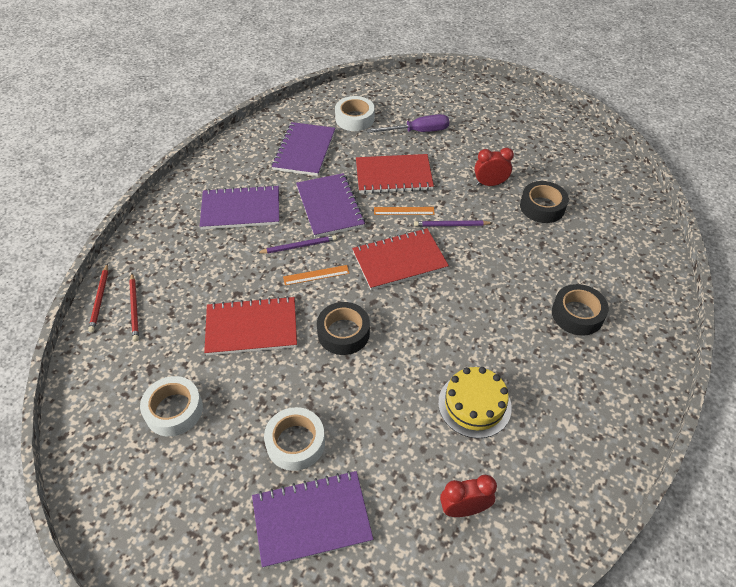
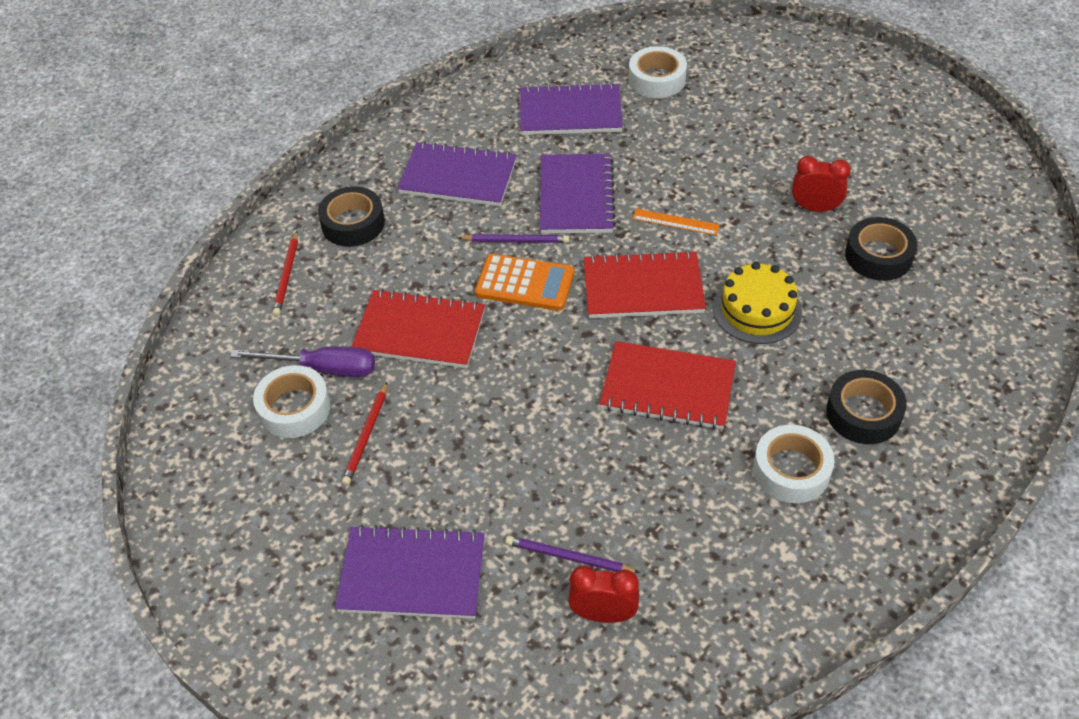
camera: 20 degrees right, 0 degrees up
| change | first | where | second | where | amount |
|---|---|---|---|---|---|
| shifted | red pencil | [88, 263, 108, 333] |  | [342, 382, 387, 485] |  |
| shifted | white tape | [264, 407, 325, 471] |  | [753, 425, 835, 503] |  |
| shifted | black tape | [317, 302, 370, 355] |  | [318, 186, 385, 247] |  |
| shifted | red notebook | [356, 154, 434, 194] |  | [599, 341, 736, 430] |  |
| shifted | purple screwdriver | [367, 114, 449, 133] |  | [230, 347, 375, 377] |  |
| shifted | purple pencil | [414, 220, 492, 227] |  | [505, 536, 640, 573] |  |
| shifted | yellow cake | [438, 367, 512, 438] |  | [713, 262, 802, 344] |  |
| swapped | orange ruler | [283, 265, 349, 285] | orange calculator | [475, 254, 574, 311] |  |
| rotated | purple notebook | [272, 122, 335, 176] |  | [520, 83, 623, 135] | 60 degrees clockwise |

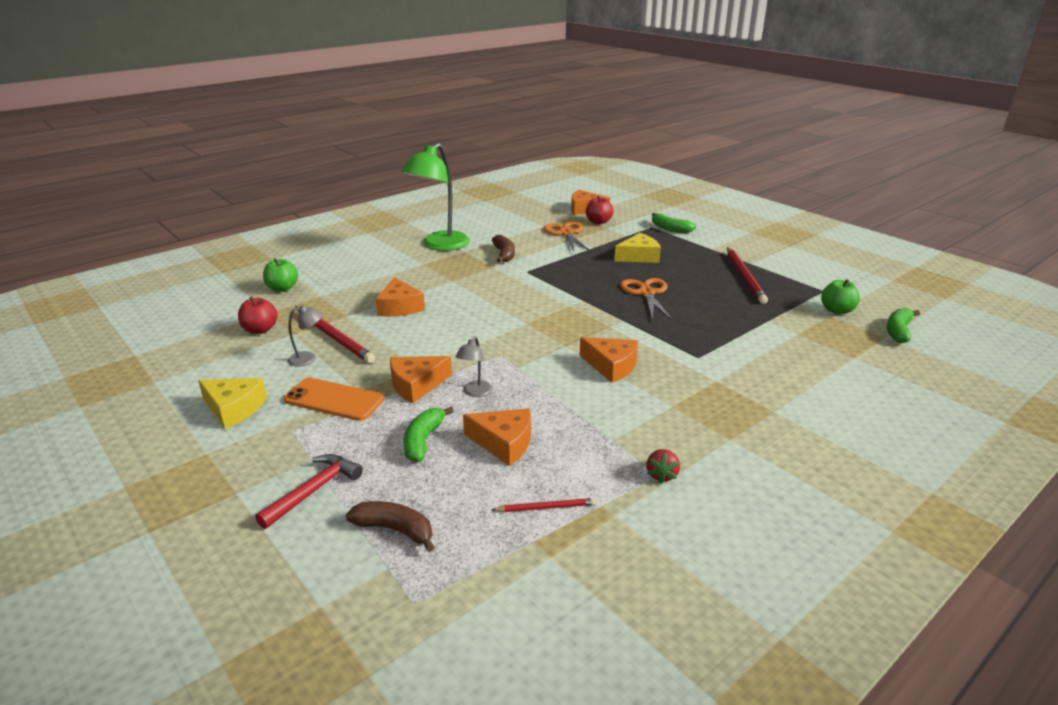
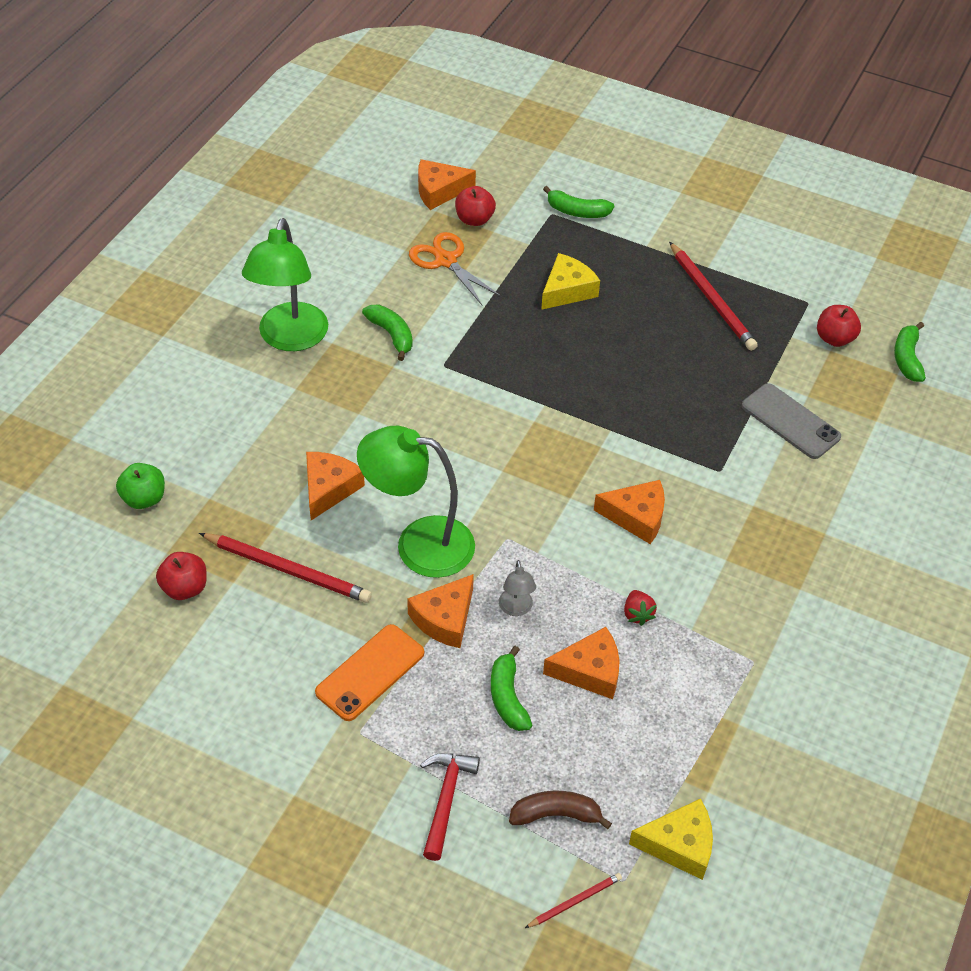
camera: 25 degrees left, 20 degrees up
| change | first | where | second | where | amount |
|---|---|---|---|---|---|
| gone | grey lamp | [288, 306, 322, 367] |  |  |  |
| gone | orange scissors | [620, 278, 673, 321] |  |  |  |
| new |  |  | green lamp | [357, 426, 475, 578] |  |
| new |  |  | grey phone | [742, 383, 841, 459] |  |
| shifted | yellow cheese | [198, 378, 267, 429] |  | [629, 798, 713, 880] |  |
| shifted | red pencil | [491, 498, 596, 512] |  | [525, 873, 622, 928] |  |
| shifted | red strawberry | [647, 449, 680, 483] |  | [624, 590, 657, 626] |  |
| repainted | brown banana | [492, 235, 515, 263] | green banana | [362, 305, 413, 361] |  |
| repainted | green apple | [821, 279, 860, 314] | red apple | [817, 305, 861, 347] |  |
| rotated | orange phone | [283, 377, 384, 421] |  | [315, 624, 424, 721] | 45 degrees counterclockwise |
| rotated | orange cheese | [376, 277, 425, 317] |  | [306, 452, 365, 520] | 120 degrees counterclockwise |

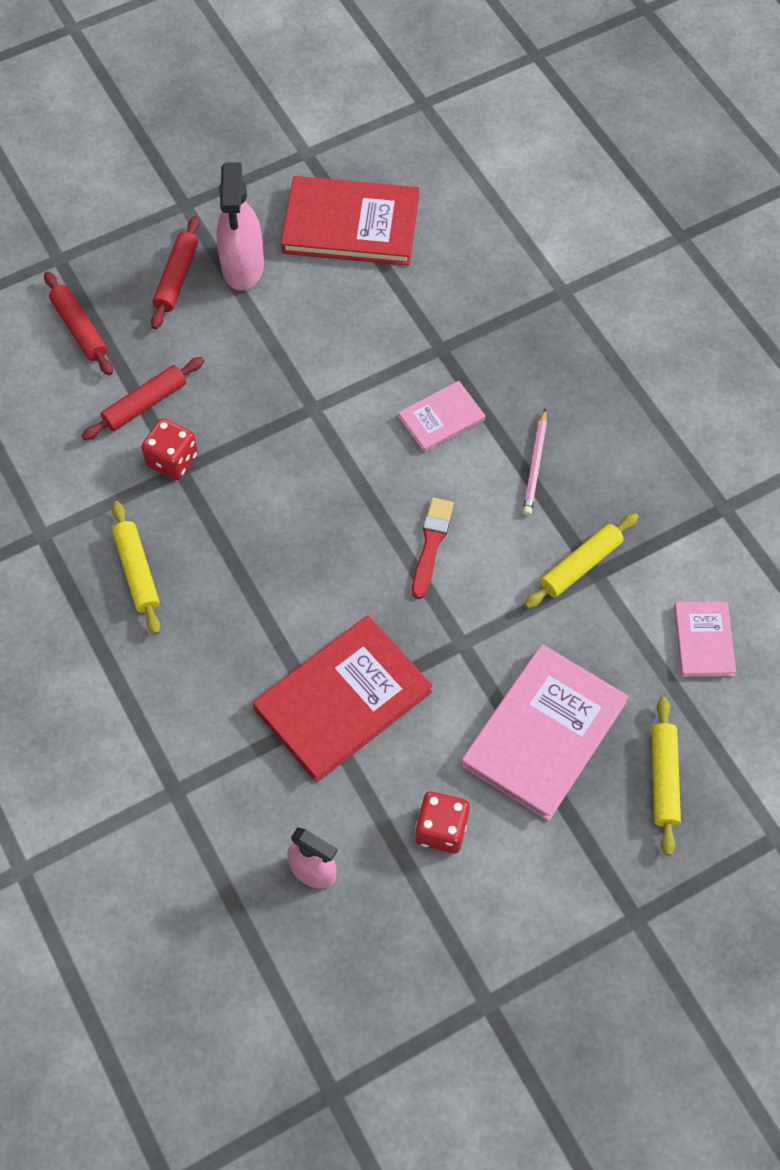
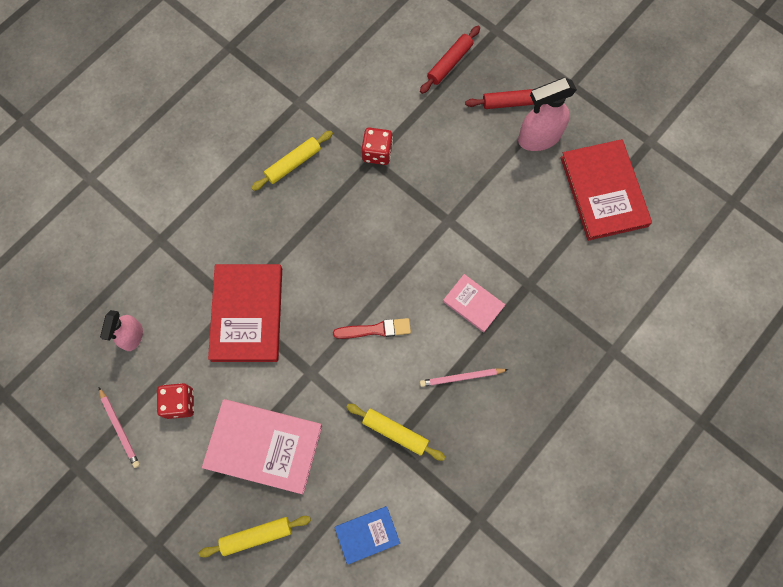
camera: 70 degrees right, 10 degrees up
| change | first | where | second | where | amount |
|---|---|---|---|---|---|
| gone | red rolling pin | [82, 357, 204, 440] |  |  |  |
| new |  |  | pink pencil | [99, 388, 140, 468] |  |
| repainted | pink book | [674, 602, 736, 677] | blue book | [334, 506, 400, 565] |  |
| rotated | red book | [253, 616, 433, 783] |  | [208, 264, 282, 362] | 60 degrees clockwise |

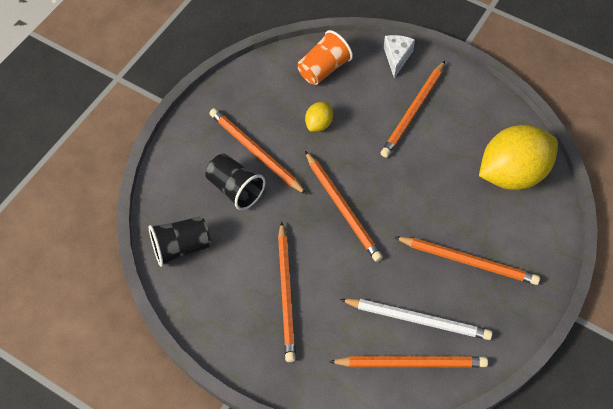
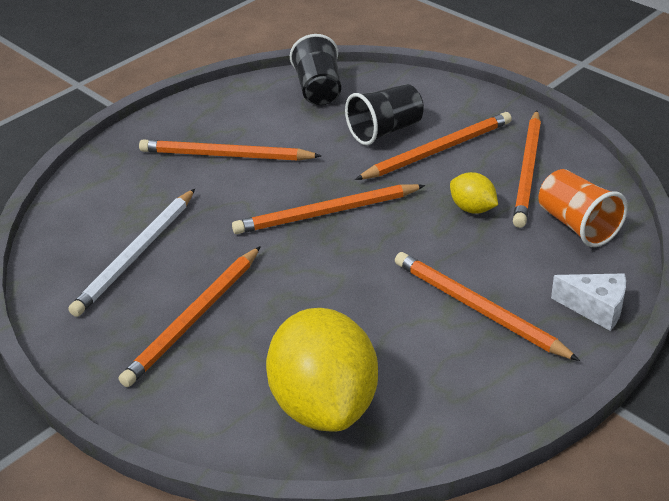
camera: 105 degrees right, 20 degrees down
| change | first | where | second | where | amount |
|---|---|---|---|---|---|
| shifted | orange pencil | [329, 356, 488, 367] |  | [513, 110, 541, 228] |  |

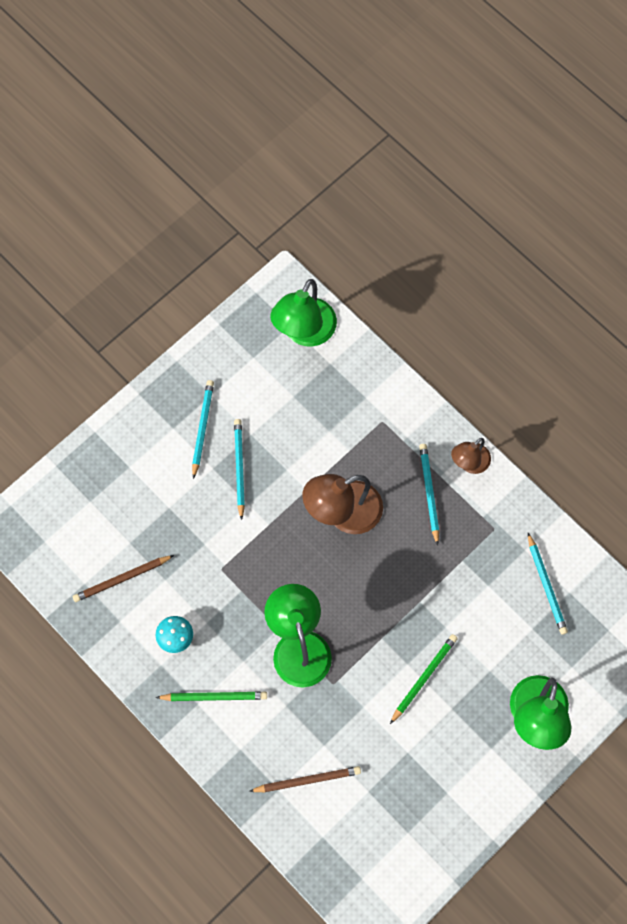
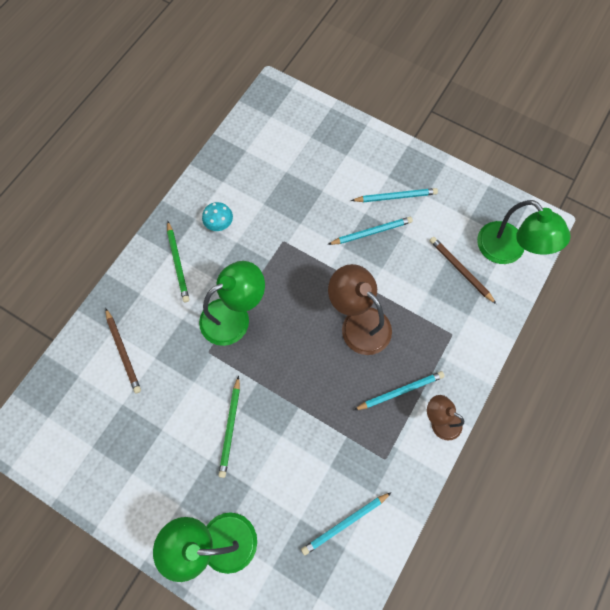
camera: 75 degrees right, 0 degrees up
| change | first | where | second | where | amount |
|---|---|---|---|---|---|
| shifted | brown pencil | [73, 555, 174, 602] |  | [430, 237, 496, 304] |  |
| rotated | green lamp | [270, 279, 337, 347] |  | [477, 200, 571, 264] | 135 degrees counterclockwise |
| rotated | green pencil | [390, 634, 458, 724] |  | [218, 376, 240, 478] | 75 degrees clockwise |

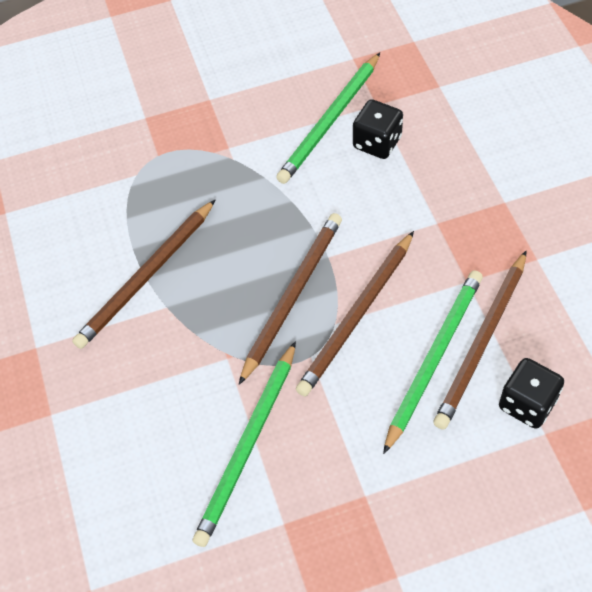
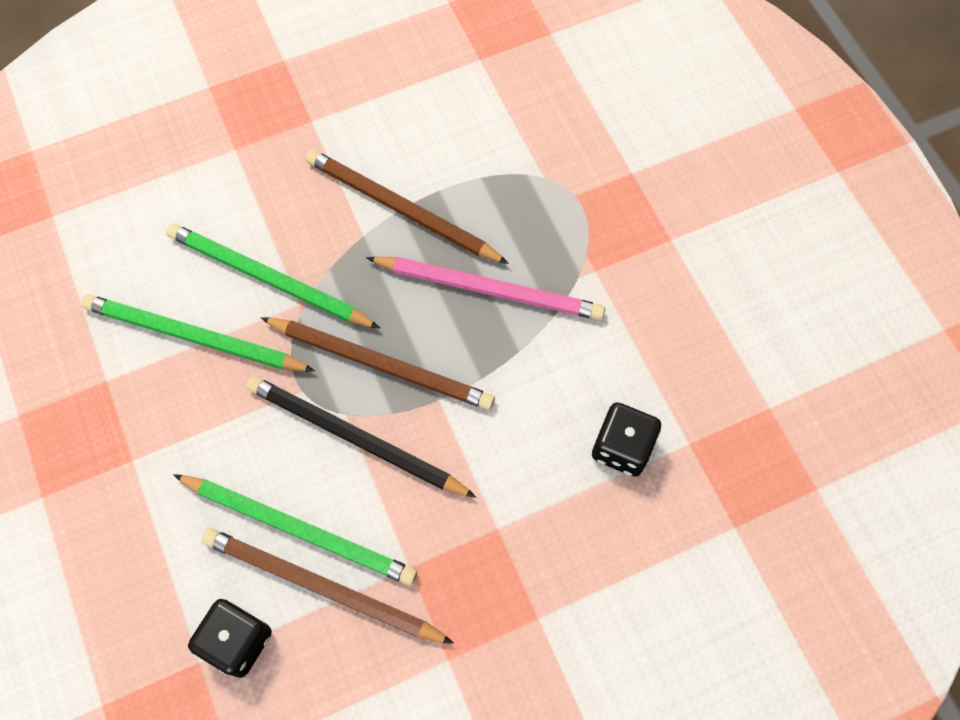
camera: 80 degrees right, 10 degrees up
| change | first | where | second | where | amount |
|---|---|---|---|---|---|
| new |  |  | pink pencil | [366, 257, 605, 320] |  |
| shifted | green pencil | [276, 53, 380, 184] |  | [166, 223, 380, 328] |  |
| repainted | brown pencil | [296, 231, 414, 396] | black pencil | [246, 376, 476, 498] |  |

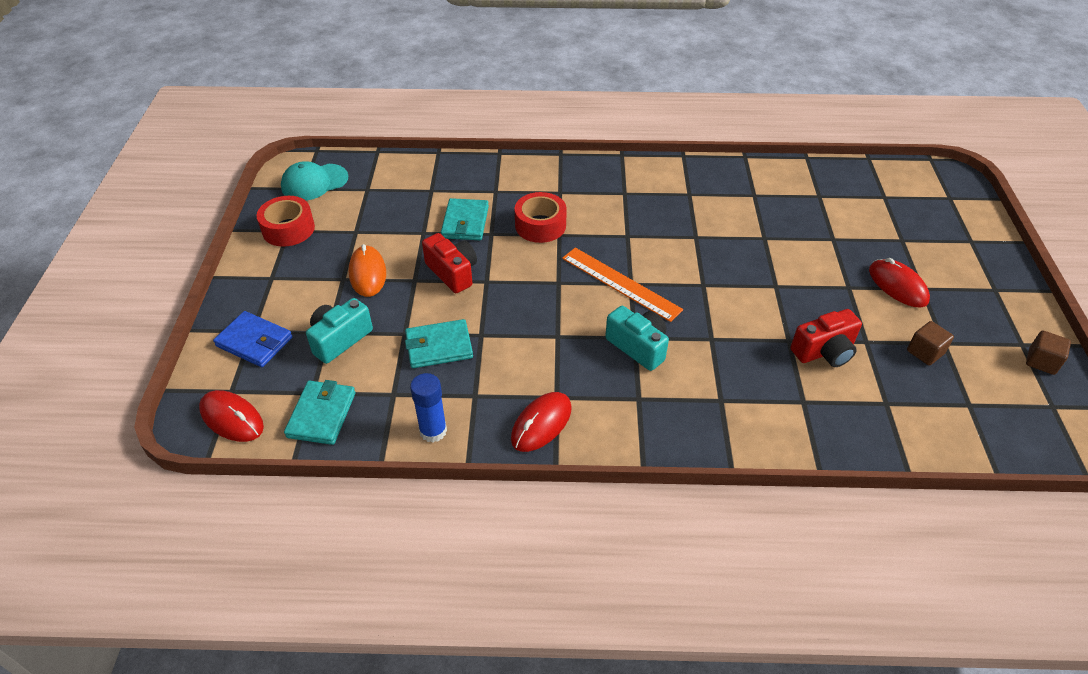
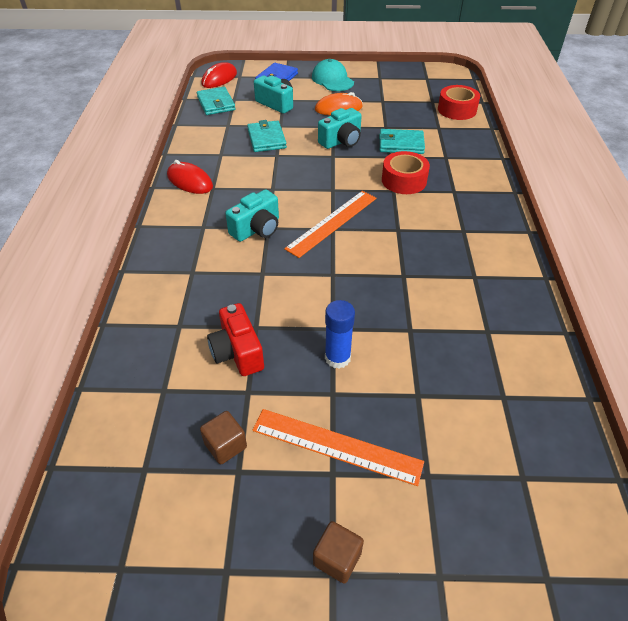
camera: 90 degrees right, 0 degrees up
| change | first | where | second | where | amount |
|---|---|---|---|---|---|
| shifted | red tape | [257, 196, 315, 247] |  | [438, 85, 480, 120] |  |
| shifted | turquoise cap | [281, 161, 348, 201] |  | [312, 59, 354, 91] |  |
| shifted | blue glue stick | [410, 373, 447, 442] |  | [325, 300, 355, 369] |  |
| shifted | brown cube | [1026, 331, 1071, 375] |  | [313, 521, 364, 583] |  |
| swapped | red mouse | [869, 258, 930, 307] | orange ruler | [253, 409, 424, 486] |  |
| repainted | red camera | [422, 233, 477, 293] | turquoise camera | [318, 108, 362, 149] |  |
| rotated | turquoise wallet | [284, 380, 356, 445] |  | [197, 87, 236, 115] | 60 degrees clockwise |

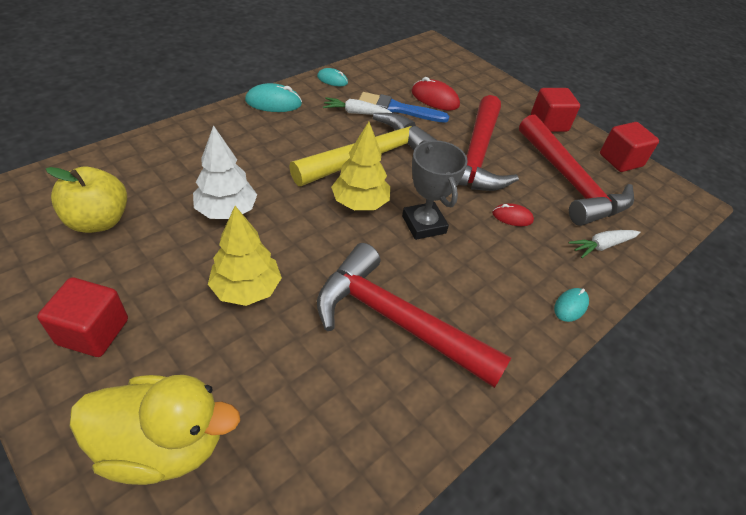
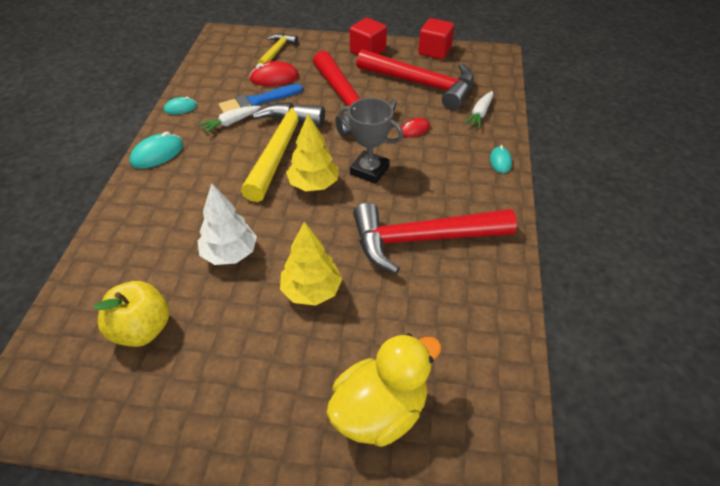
camera: 35 degrees left, 0 degrees up
| change | first | where | second | where | amount |
|---|---|---|---|---|---|
| gone | red cube | [37, 278, 128, 357] |  |  |  |
| new |  |  | yellow hammer | [258, 33, 298, 64] |  |

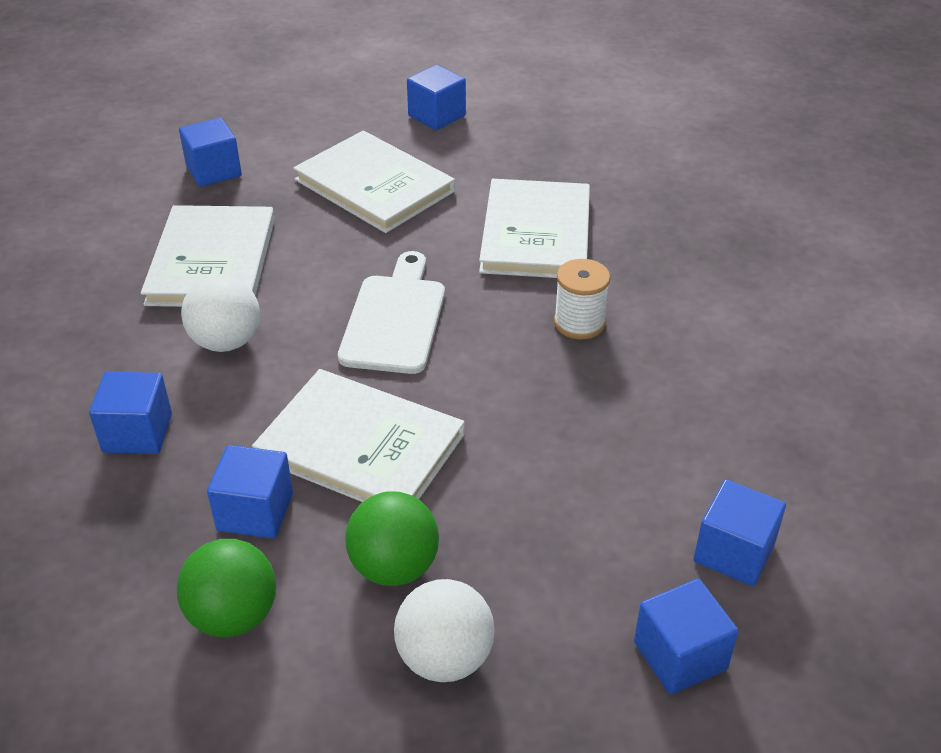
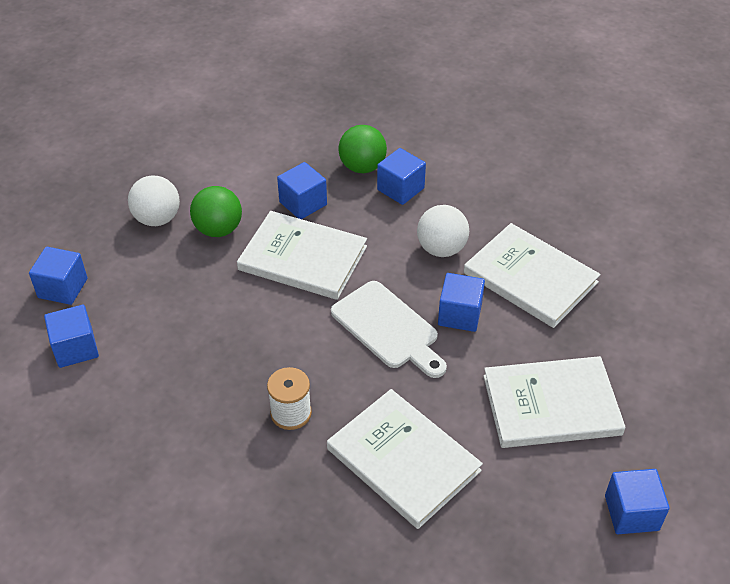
camera: 130 degrees right, 5 degrees up
| change | first | where | second | where | amount |
|---|---|---|---|---|---|
| shifted | green ball | [177, 539, 276, 637] |  | [338, 125, 387, 173] |  |
| shifted | blue cube | [179, 117, 242, 187] |  | [438, 273, 485, 332] |  |
| rotated | white book | [252, 369, 465, 502] |  | [237, 211, 367, 300] | 45 degrees clockwise |

